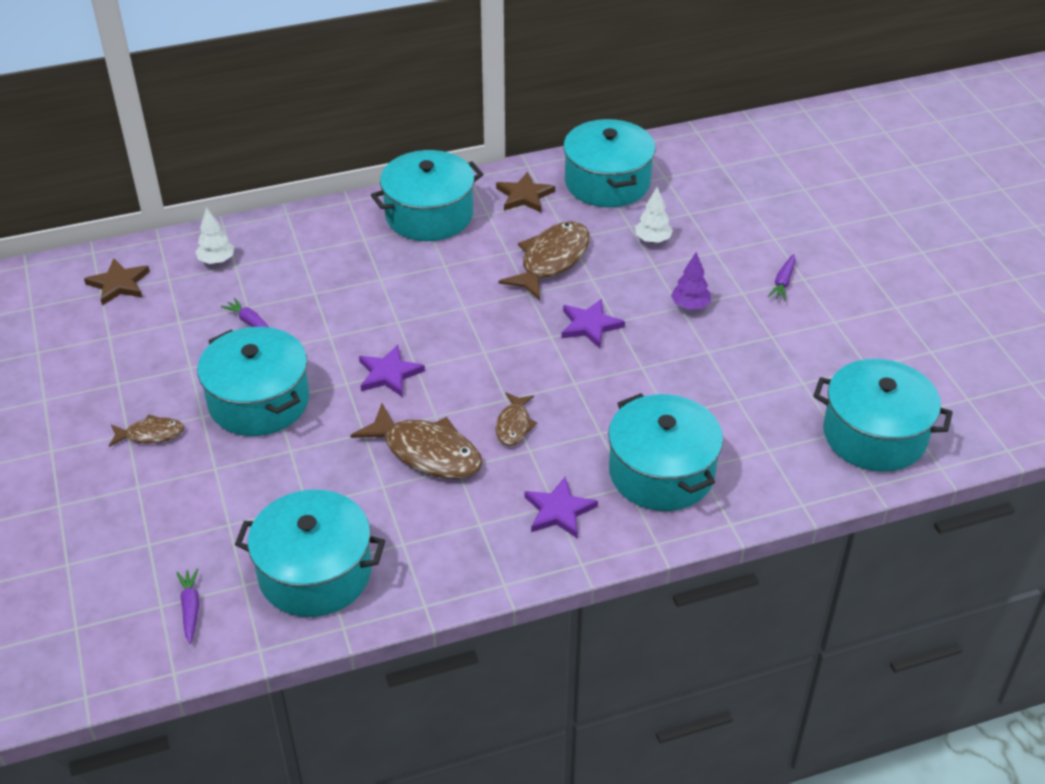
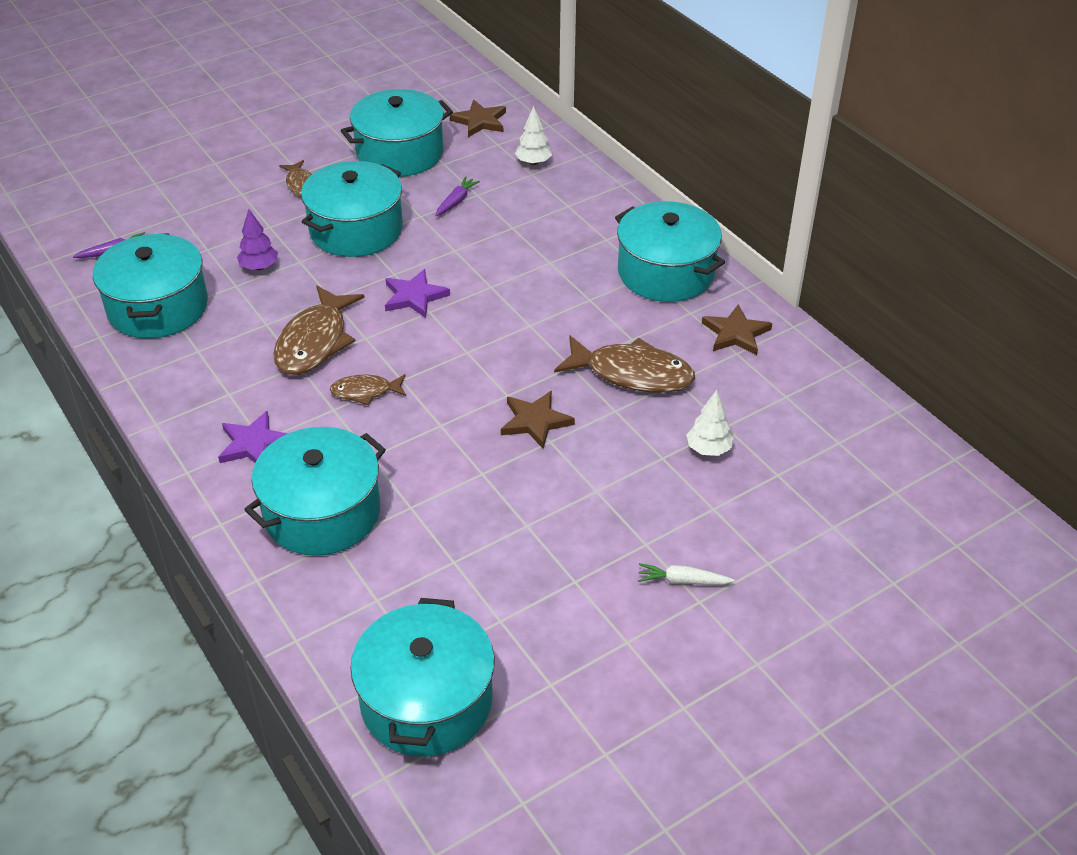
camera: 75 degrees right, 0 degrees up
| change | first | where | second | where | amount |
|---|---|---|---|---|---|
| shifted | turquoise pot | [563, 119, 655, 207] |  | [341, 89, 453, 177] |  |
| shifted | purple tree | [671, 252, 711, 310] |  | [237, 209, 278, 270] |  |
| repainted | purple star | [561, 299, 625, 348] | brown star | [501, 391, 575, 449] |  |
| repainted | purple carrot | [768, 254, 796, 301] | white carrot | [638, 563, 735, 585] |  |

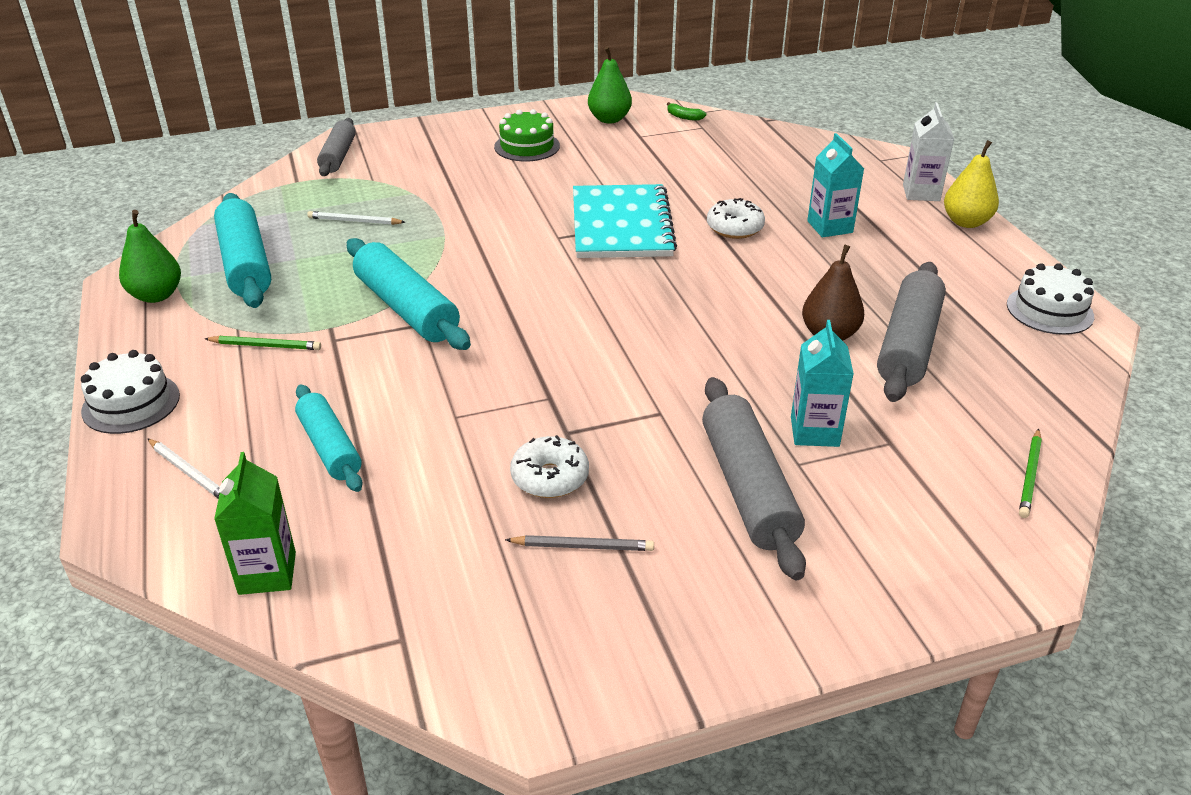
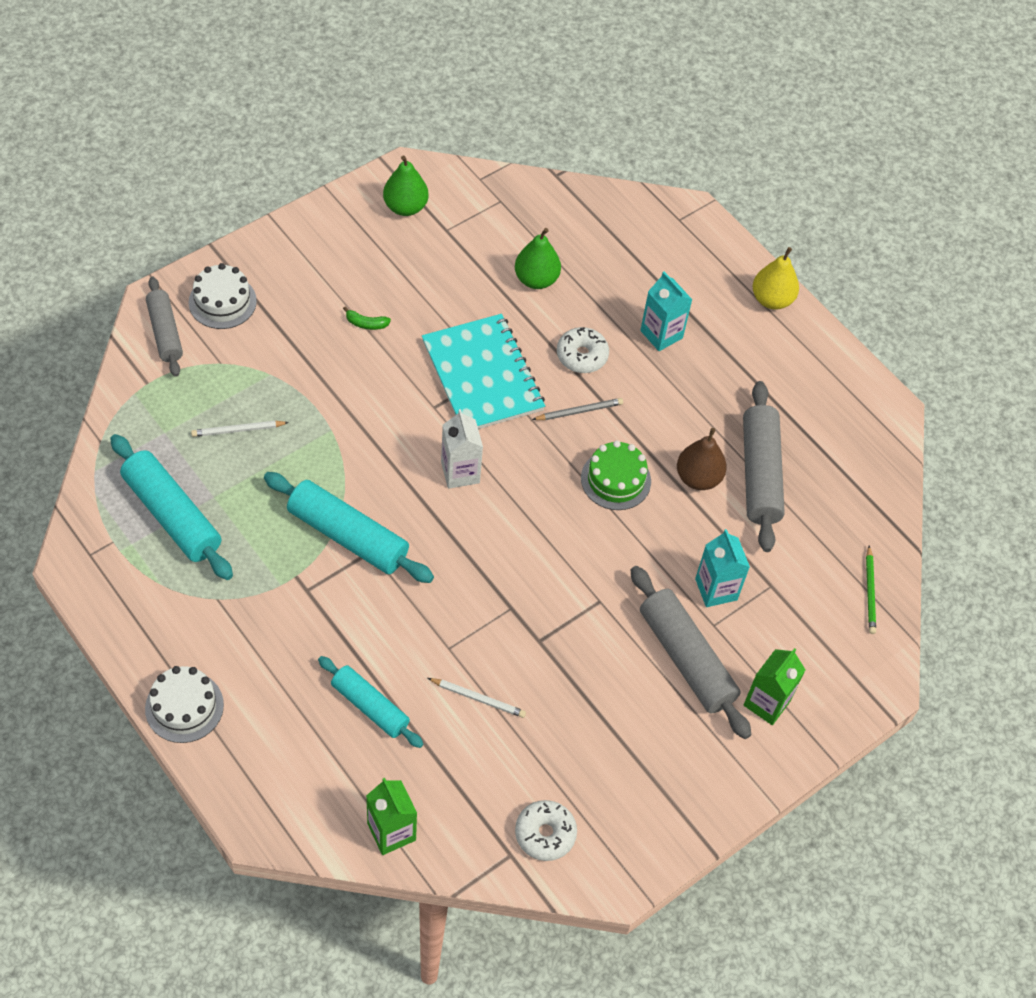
camera: 25 degrees left, 20 degrees up
| change | first | where | second | where | amount |
|---|---|---|---|---|---|
| gone | green pencil | [205, 336, 321, 350] |  |  |  |
| new |  |  | green carton | [744, 648, 806, 725] |  |
| shifted | green pear | [119, 210, 181, 303] |  | [515, 228, 561, 289] |  |
| shifted | white pencil | [147, 438, 220, 499] |  | [428, 678, 526, 718] |  |
| shifted | green cake | [494, 109, 560, 161] |  | [581, 440, 651, 510] |  |
| shifted | grey pencil | [505, 535, 654, 551] |  | [532, 398, 623, 420] |  |
| shifted | white donut | [510, 435, 589, 498] |  | [515, 800, 577, 861] |  |
| shifted | green banana | [667, 102, 707, 121] |  | [343, 306, 391, 330] |  |
| shifted | white carton | [903, 102, 954, 201] |  | [441, 409, 483, 489] |  |
| shifted | white cake | [1007, 263, 1094, 335] |  | [188, 263, 257, 329] |  |

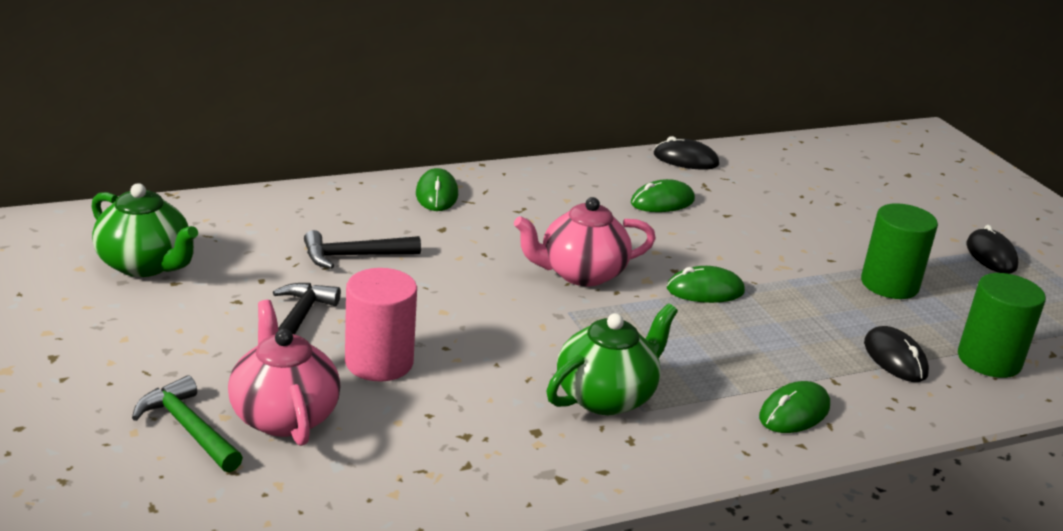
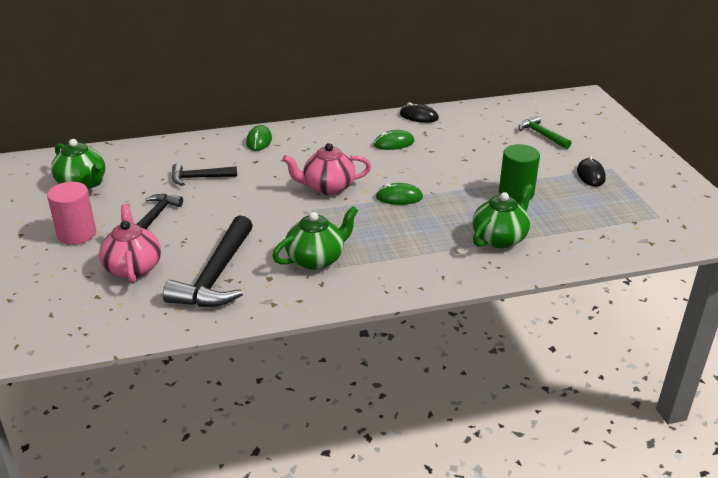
camera: 10 degrees right, 5 degrees up
| change | first | where | second | where | amount |
|---|---|---|---|---|---|
| gone | green mouse | [759, 381, 830, 433] |  |  |  |
| gone | green cylinder | [958, 273, 1046, 378] |  |  |  |
| new |  |  | black hammer | [163, 215, 253, 307] |  |
| shifted | green hammer | [132, 375, 243, 472] |  | [519, 115, 571, 149] |  |
| shifted | pink cylinder | [345, 268, 417, 382] |  | [47, 182, 96, 245] |  |
| swapped | black mouse | [864, 326, 929, 382] | green teapot | [472, 183, 533, 248] |  |

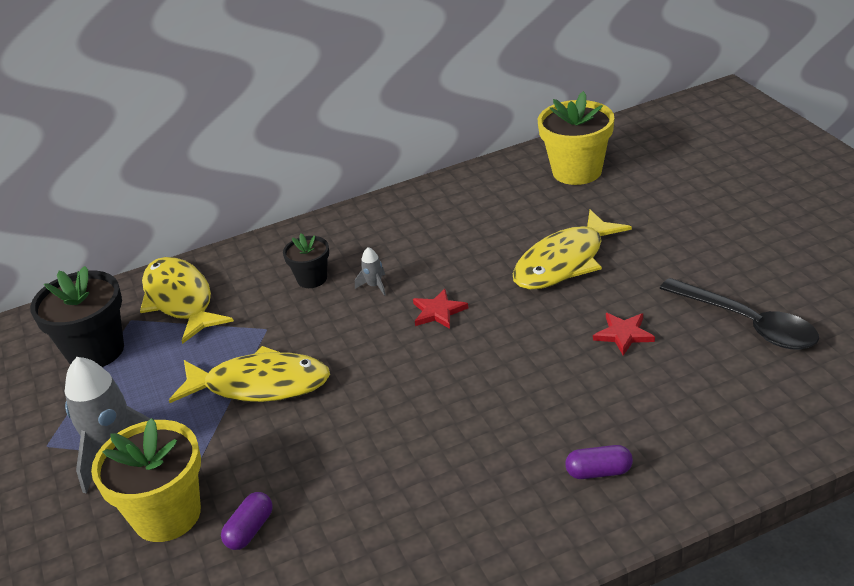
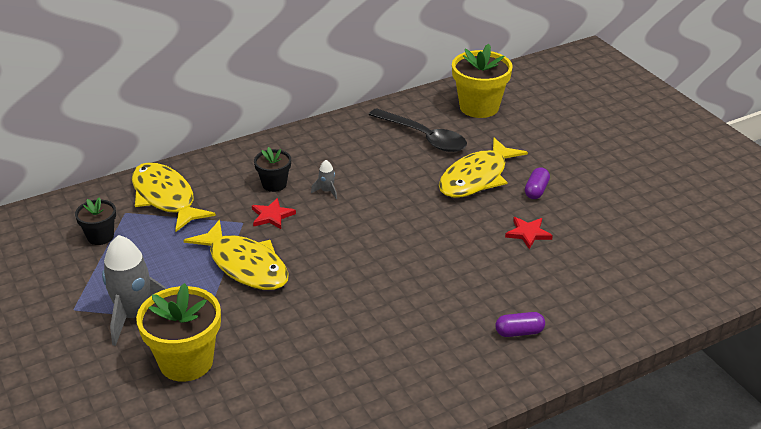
camera: 10 degrees left, 0 degrees up
| change | first | where | second | where | amount |
|---|---|---|---|---|---|
| shifted | purple capsule | [221, 492, 273, 550] |  | [525, 167, 550, 199] |  |
| shifted | red star | [413, 289, 468, 329] |  | [252, 198, 296, 229] |  |
| shifted | black spoon | [659, 278, 819, 350] |  | [369, 108, 467, 152] |  |
| rotated | yellow fish | [169, 346, 330, 403] |  | [183, 220, 289, 290] | 45 degrees clockwise |
| scaled | black flower pot | [30, 266, 124, 367] |  | [75, 198, 116, 245] | x0.56 |

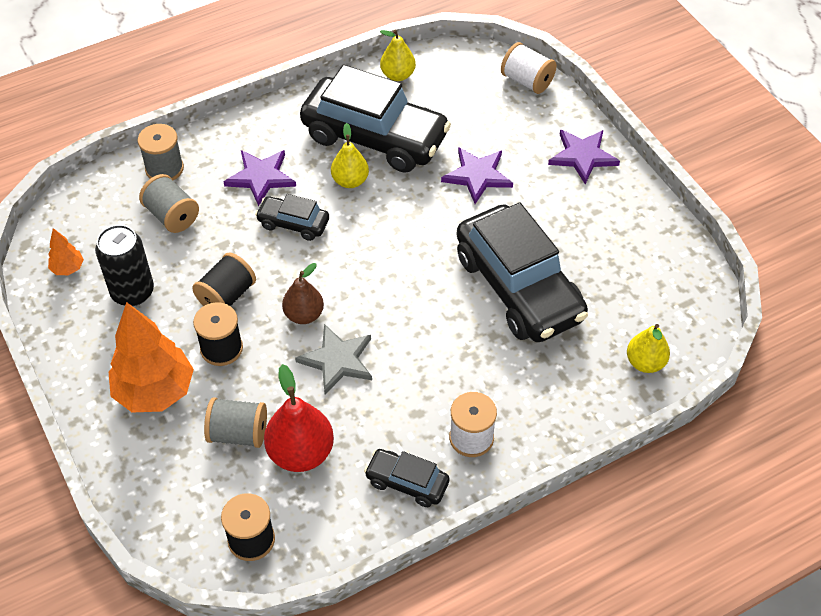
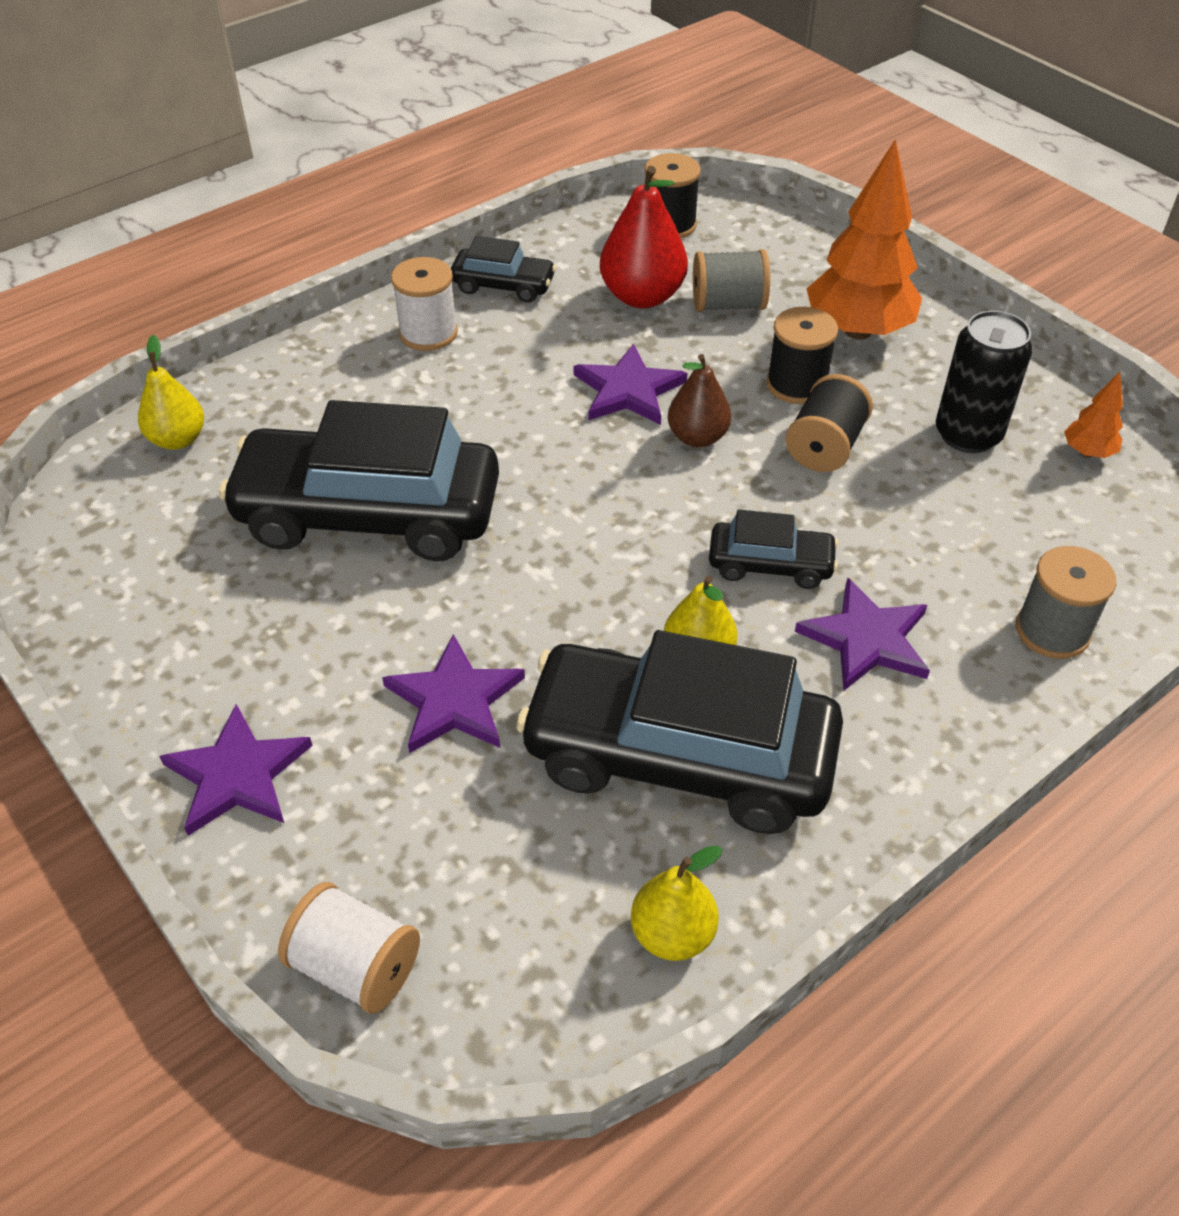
camera: 170 degrees right, 5 degrees down
| change | first | where | second | where | amount |
|---|---|---|---|---|---|
| gone | grey spool | [139, 174, 199, 233] |  |  |  |
| repainted | grey star | [295, 324, 372, 395] | purple star | [574, 344, 687, 425] |  |
| rotated | black car | [457, 203, 588, 342] |  | [219, 400, 499, 561] | 45 degrees counterclockwise |

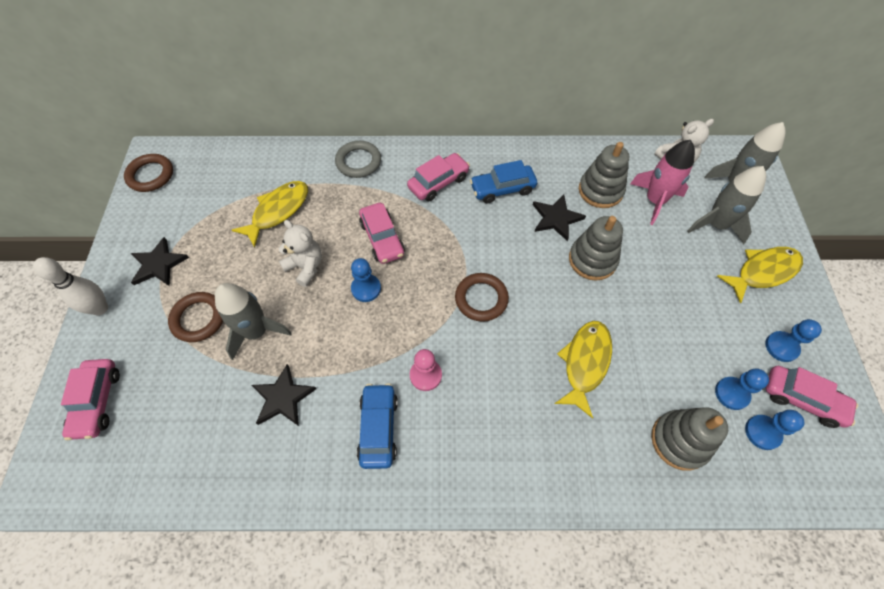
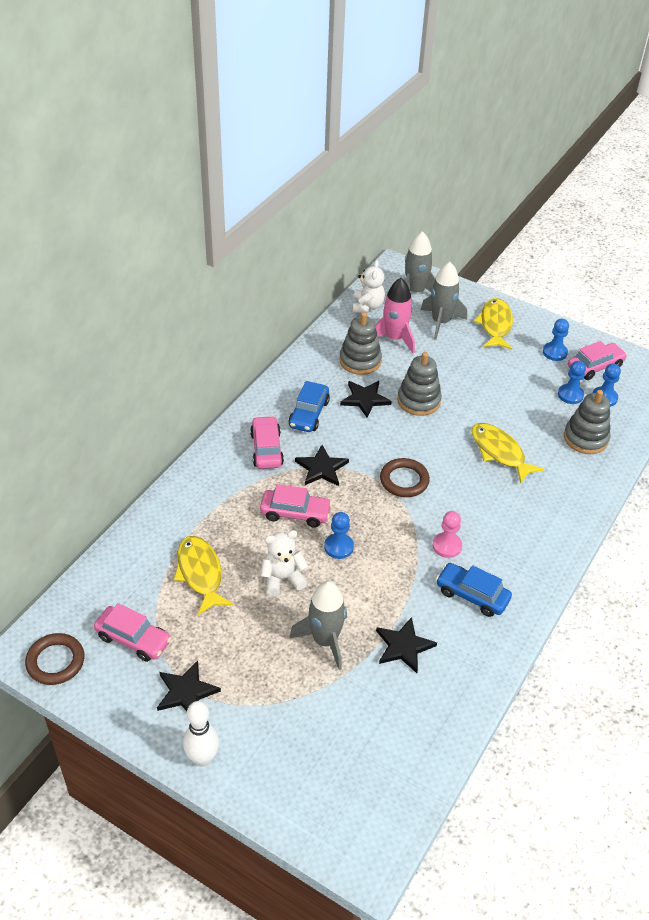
camera: 60 degrees left, 15 degrees down
| change | first | where | second | where | amount |
|---|---|---|---|---|---|
| gone | brown ring | [168, 292, 223, 342] |  |  |  |
| gone | grey ring | [335, 141, 381, 178] |  |  |  |
| new |  |  | black star | [295, 445, 349, 486] |  |
| shifted | pink car | [61, 359, 120, 440] |  | [94, 603, 172, 662] |  |

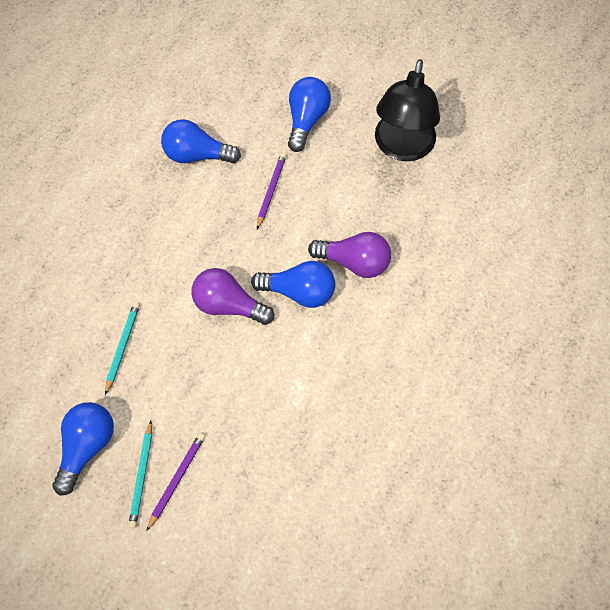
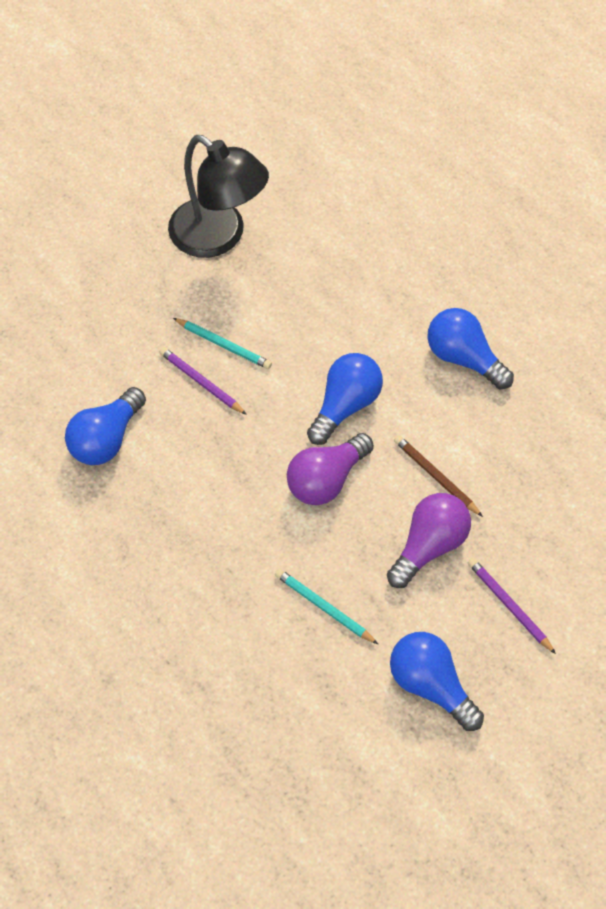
camera: 65 degrees left, 5 degrees down
| change | first | where | second | where | amount |
|---|---|---|---|---|---|
| new |  |  | brown pencil | [394, 435, 483, 517] |  |
| shifted | turquoise pencil | [128, 420, 152, 528] |  | [173, 318, 272, 369] |  |
| shifted | blue light bulb | [288, 77, 331, 152] |  | [427, 308, 514, 389] |  |
| shifted | purple light bulb | [308, 232, 391, 278] |  | [387, 493, 471, 588] |  |

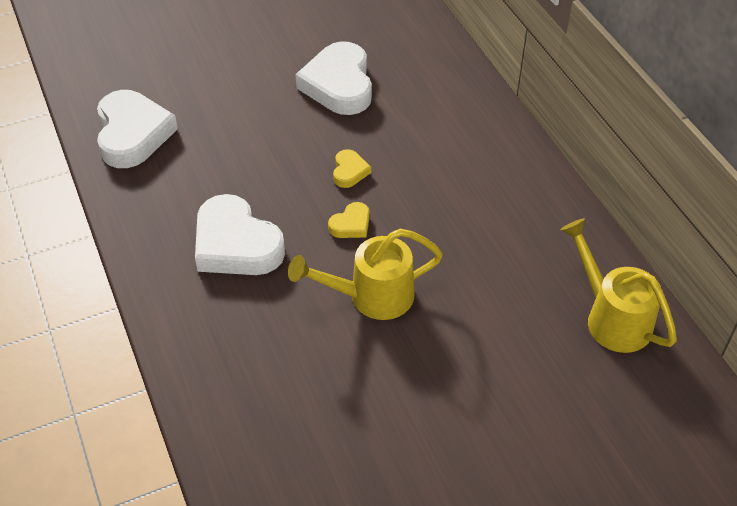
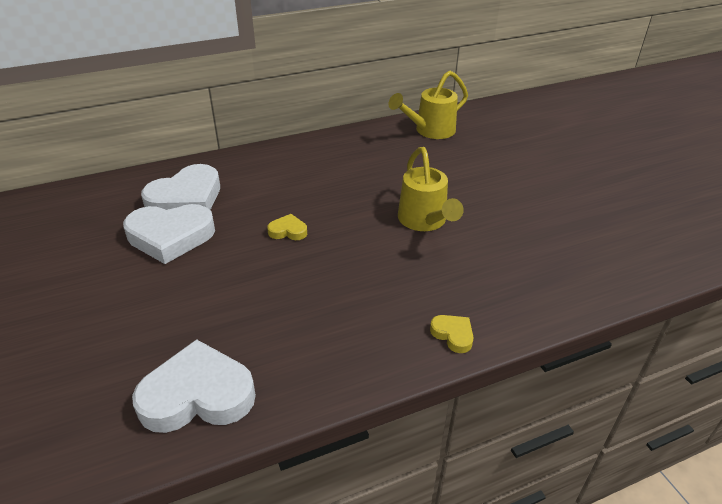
camera: 90 degrees left, 10 degrees down
| change | first | where | second | where | amount |
|---|---|---|---|---|---|
| shifted | white heart | [195, 194, 285, 275] |  | [141, 164, 220, 210] |  |
| shifted | yellow heart | [328, 202, 370, 238] |  | [430, 315, 474, 353] |  |

